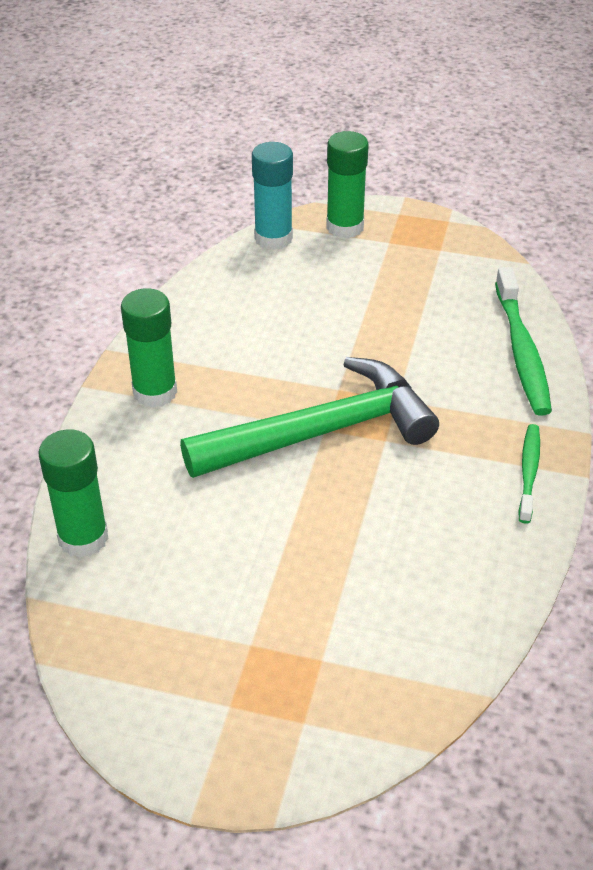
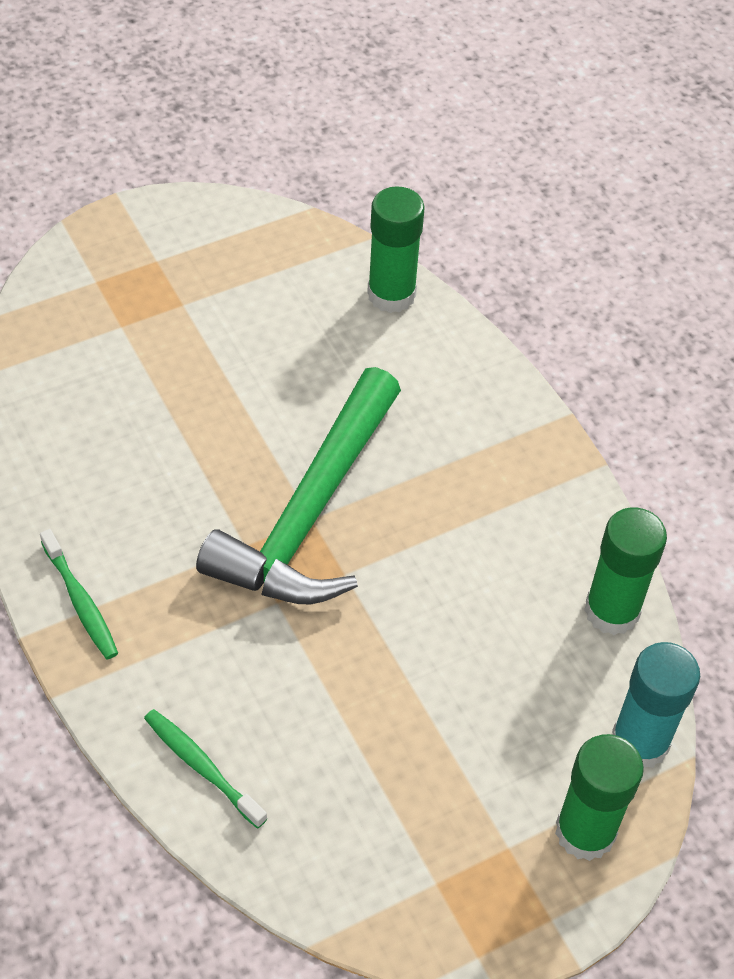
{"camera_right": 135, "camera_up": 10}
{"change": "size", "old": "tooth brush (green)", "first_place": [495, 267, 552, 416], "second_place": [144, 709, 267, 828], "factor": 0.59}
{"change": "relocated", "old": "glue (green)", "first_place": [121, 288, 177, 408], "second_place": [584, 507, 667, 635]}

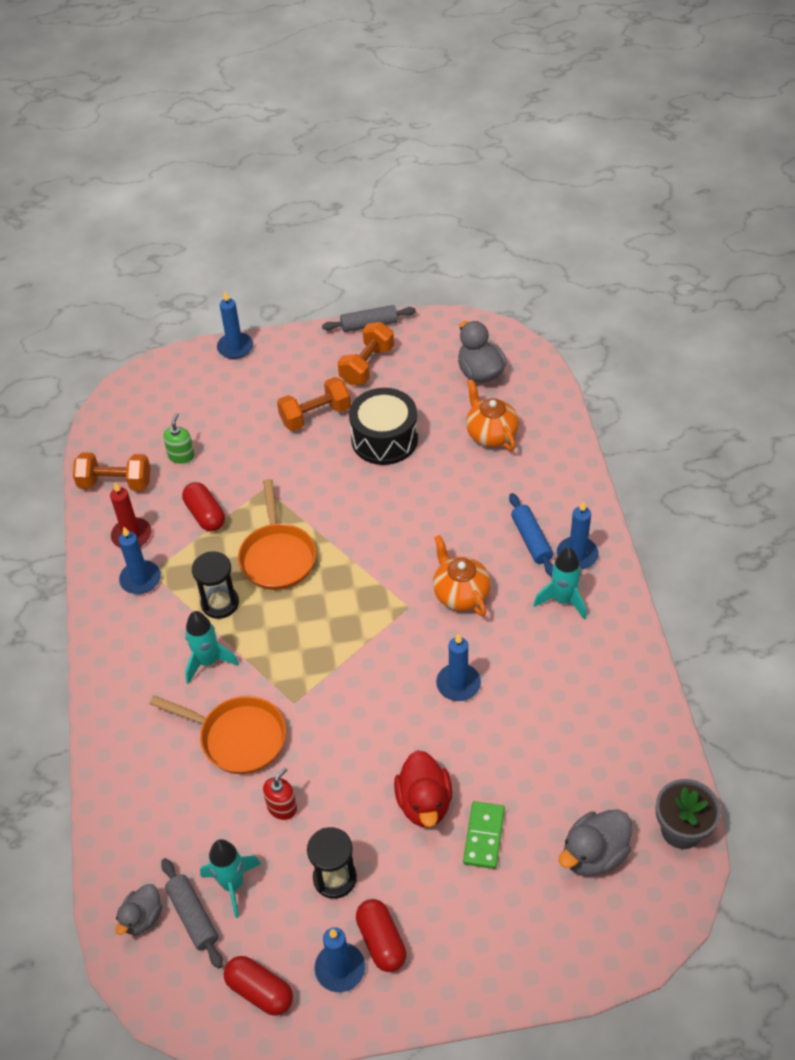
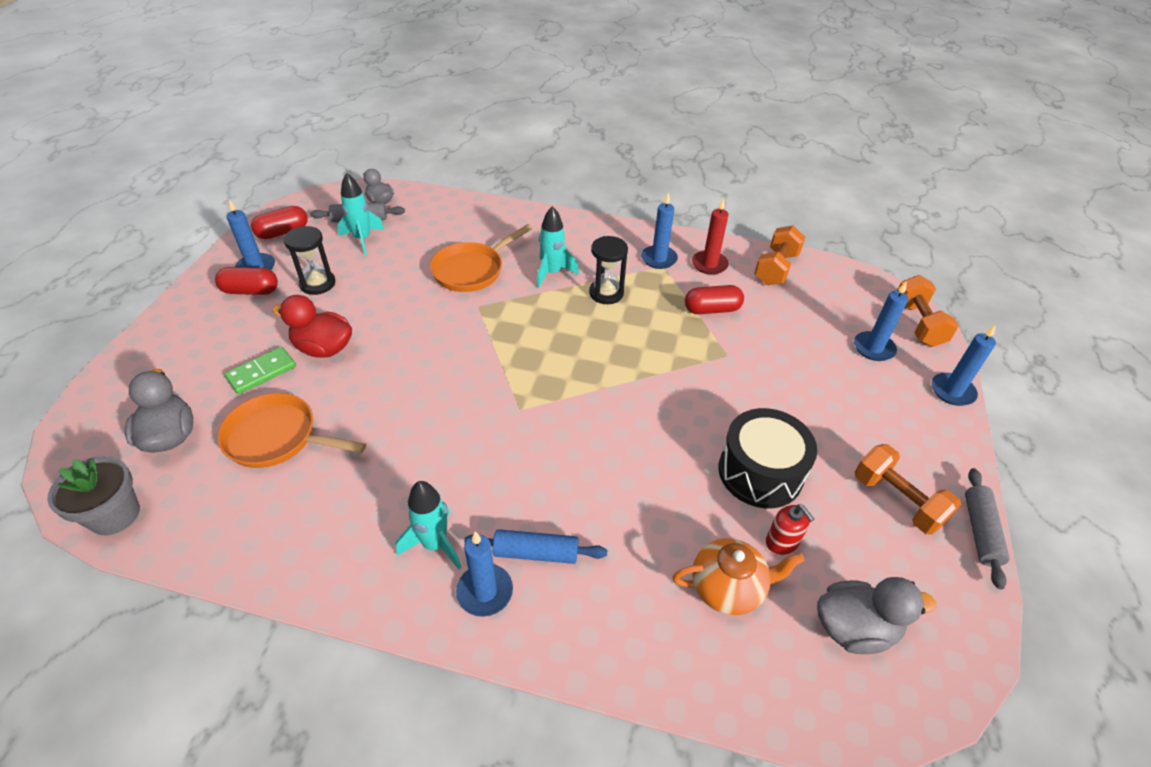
{"camera_right": 110, "camera_up": -5}
{"change": "relocated", "old": "hand weight (orange)", "first_place": [277, 377, 351, 431], "second_place": [897, 275, 959, 347]}
{"change": "missing", "old": "soap dispenser (green)", "first_place": [163, 413, 195, 464]}
{"change": "relocated", "old": "pan (orange)", "first_place": [238, 479, 316, 590], "second_place": [218, 393, 366, 468]}
{"change": "missing", "old": "teapot (orange)", "first_place": [433, 535, 491, 617]}
{"change": "relocated", "old": "pillar candle (cobalt)", "first_place": [436, 633, 481, 701], "second_place": [854, 281, 908, 361]}
{"change": "relocated", "old": "soap dispenser (red)", "first_place": [263, 767, 297, 820], "second_place": [766, 504, 814, 555]}
{"change": "spun", "old": "domino tile (green)", "first_place": [463, 801, 505, 869], "second_place": [224, 347, 296, 394], "degrees": -75}

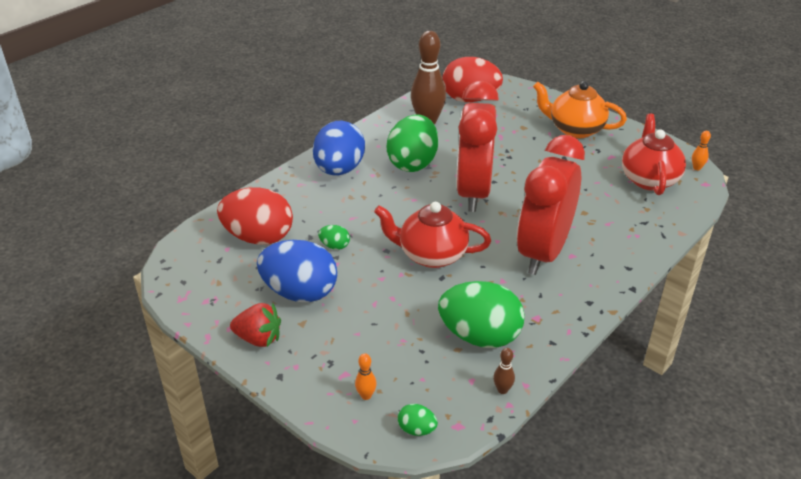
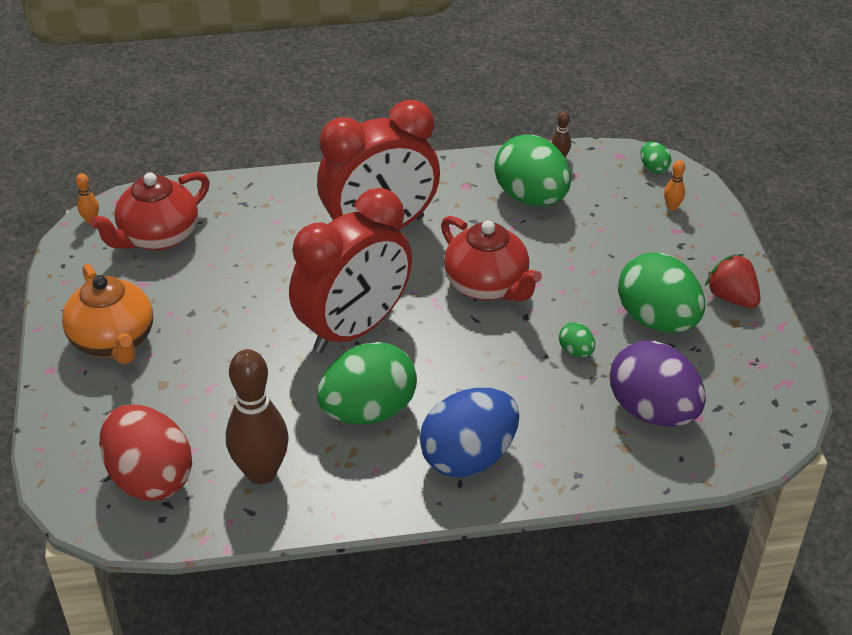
{"camera_right": -140, "camera_up": 5}
{"change": "colour", "old": "egg shape (red)", "new": "egg shape (violet)", "first_place": [217, 187, 293, 245], "second_place": [610, 341, 706, 427]}
{"change": "colour", "old": "egg shape (cobalt)", "new": "egg shape (green)", "first_place": [257, 240, 338, 302], "second_place": [618, 253, 705, 333]}

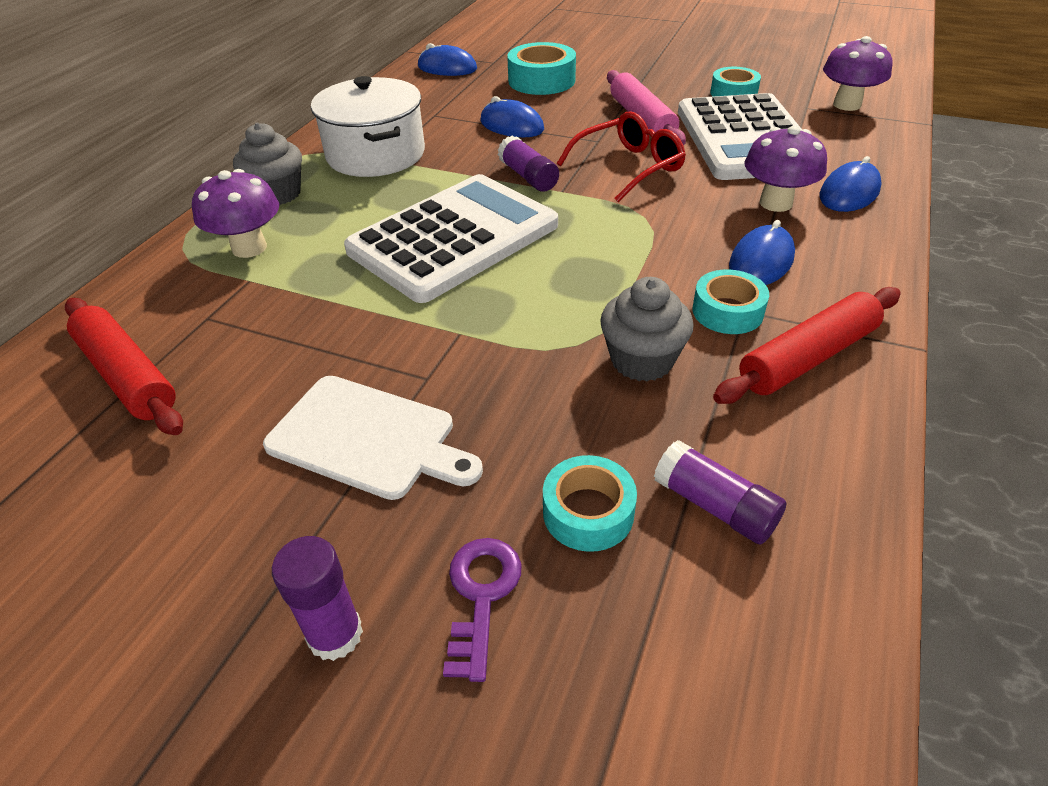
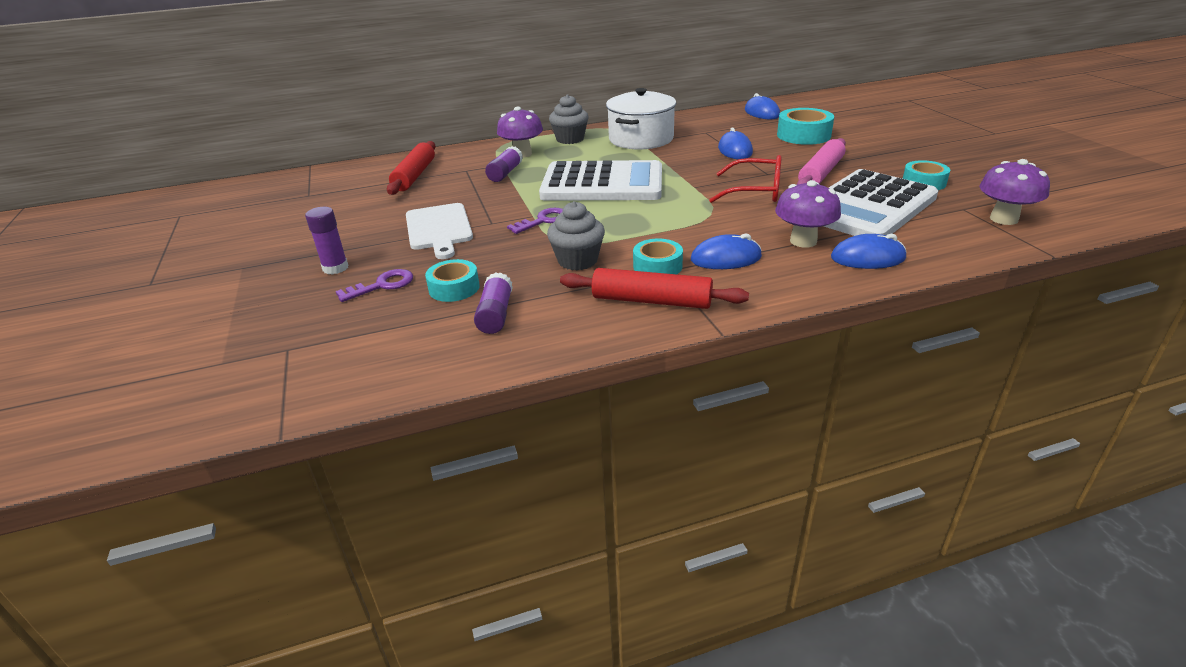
{"camera_right": 50, "camera_up": -10}
{"change": "relocated", "old": "glue (violet)", "first_place": [498, 135, 559, 192], "second_place": [485, 146, 523, 182]}
{"change": "appeared", "new": "door key (violet)", "second_place": [507, 208, 563, 234]}

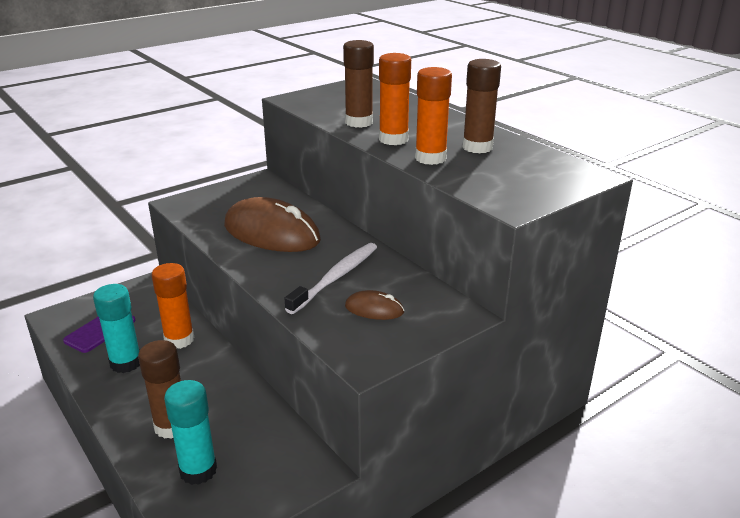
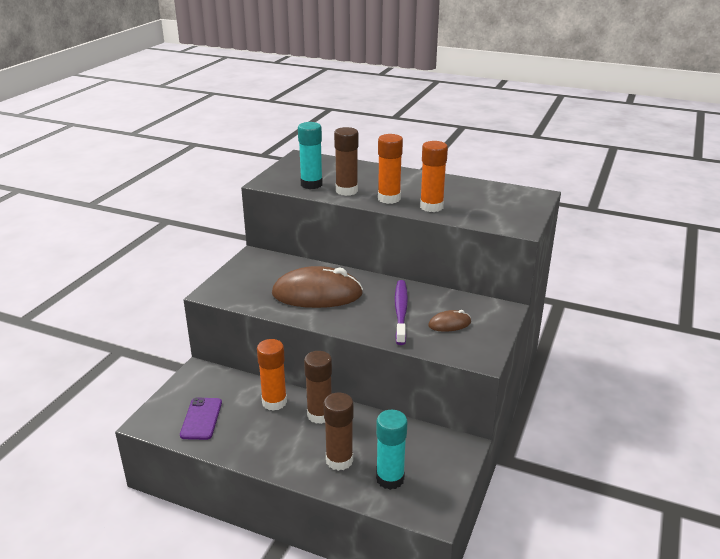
{"camera_right": -30, "camera_up": 0}
{"change": "relocated", "old": "glue (dark brown)", "first_place": [462, 59, 501, 153], "second_place": [304, 351, 332, 424]}
{"change": "colour", "old": "tooth brush (white)", "new": "tooth brush (violet)", "first_place": [284, 243, 377, 314], "second_place": [395, 280, 408, 345]}
{"change": "relocated", "old": "glue (teal)", "first_place": [93, 284, 140, 373], "second_place": [298, 122, 323, 189]}

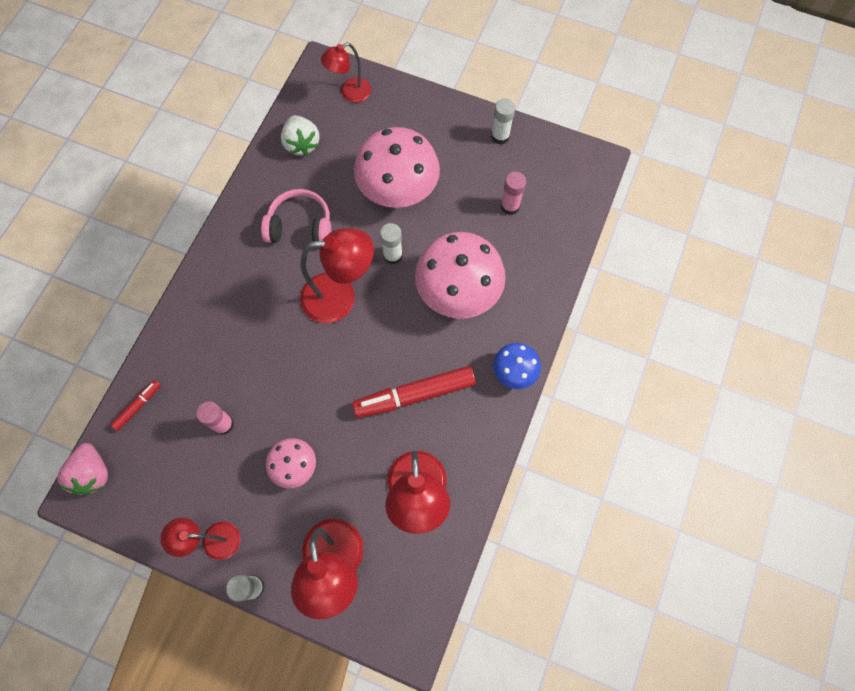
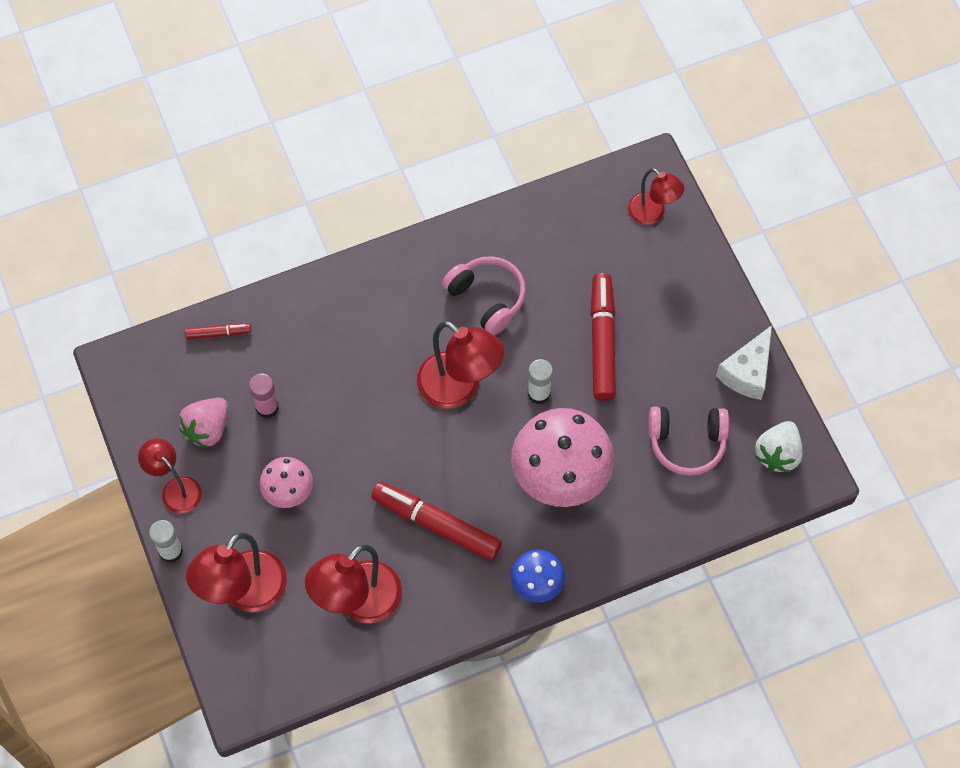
{"camera_right": 45, "camera_up": -5}
{"change": "spun", "old": "reading lamp (red)", "first_place": [321, 43, 371, 103], "second_place": [628, 168, 685, 225], "degrees": -150}
{"change": "exchanged", "old": "glue (white)", "new": "piece of cheese (white)", "first_place": [491, 99, 515, 144], "second_place": [716, 325, 772, 400]}
{"change": "relocated", "old": "berry (white)", "first_place": [281, 115, 320, 156], "second_place": [755, 421, 803, 473]}
{"change": "exchanged", "old": "toadstool (rosy)", "new": "marker (red)", "first_place": [354, 127, 440, 208], "second_place": [590, 273, 616, 401]}
{"change": "exchanged", "old": "glue (rosy)", "new": "over-ear headphones (rosy)", "first_place": [501, 172, 526, 215], "second_place": [648, 407, 729, 476]}
{"change": "relocated", "old": "berry (rosy)", "first_place": [57, 443, 108, 495], "second_place": [179, 398, 228, 448]}

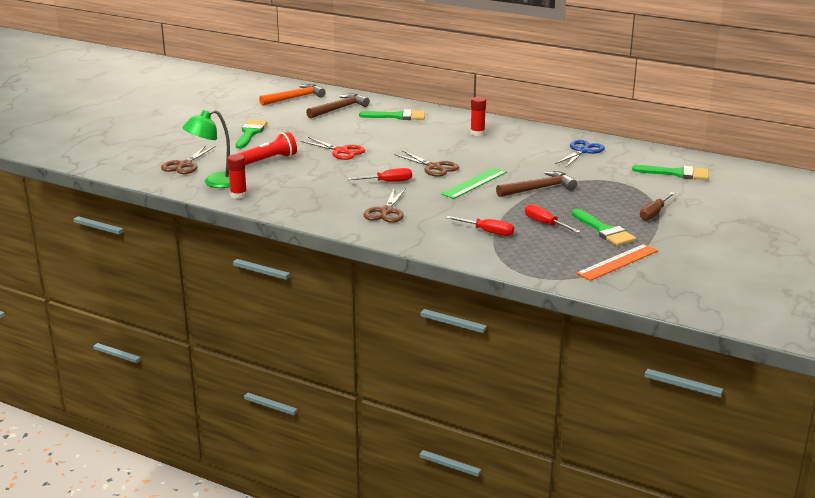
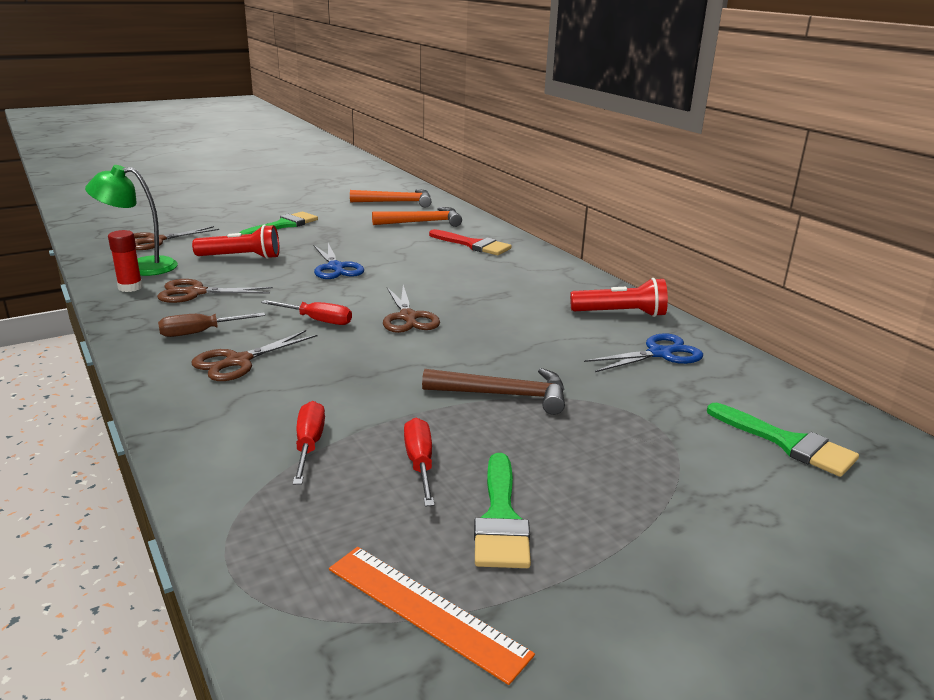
{"camera_right": 30, "camera_up": 0}
{"change": "colour", "old": "claw hammer (dark brown)", "new": "claw hammer (orange)", "first_place": [306, 94, 370, 118], "second_place": [372, 207, 462, 227]}
{"change": "missing", "old": "glue (red)", "first_place": [470, 97, 486, 136]}
{"change": "colour", "old": "paintbrush (green)", "new": "paintbrush (red)", "first_place": [359, 109, 425, 120], "second_place": [429, 229, 512, 255]}
{"change": "colour", "old": "shears (red)", "new": "shears (cobalt)", "first_place": [301, 137, 366, 160], "second_place": [314, 243, 364, 279]}
{"change": "missing", "old": "measuring stick (green)", "first_place": [441, 168, 507, 199]}
{"change": "relocated", "old": "hand screwdriver (dark brown)", "first_place": [640, 192, 675, 221], "second_place": [158, 313, 265, 337]}
{"change": "spun", "old": "hand screwdriver (red)", "first_place": [446, 216, 514, 236], "second_place": [293, 401, 325, 485], "degrees": -150}
{"change": "spun", "old": "measuring stick (orange)", "first_place": [576, 244, 658, 281], "second_place": [329, 547, 535, 685], "degrees": 45}
{"change": "appeared", "new": "torch (red)", "second_place": [570, 278, 668, 317]}
{"change": "appeared", "new": "shears (dark brown)", "second_place": [157, 279, 273, 303]}

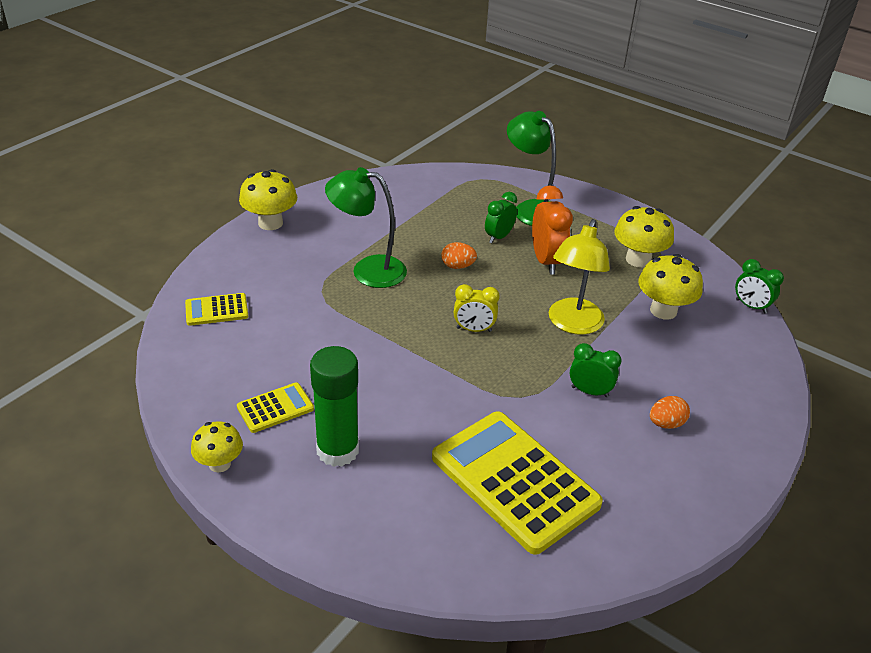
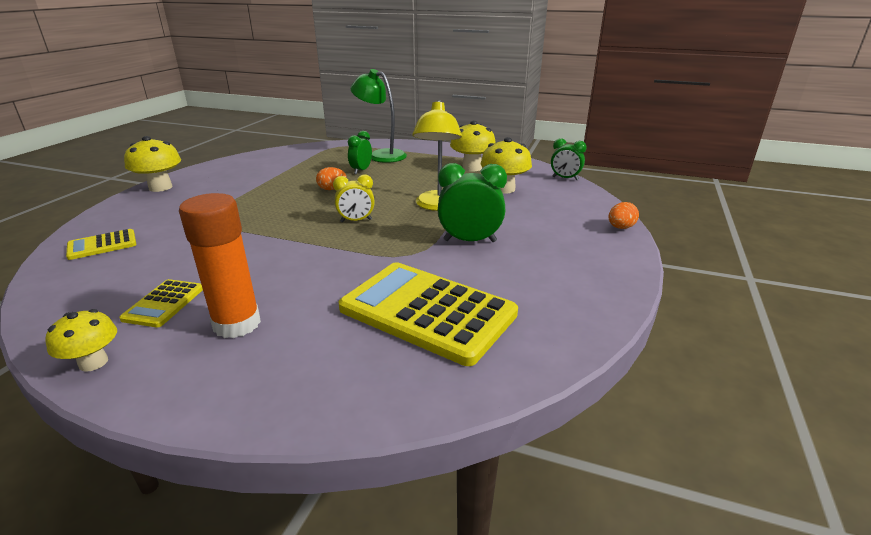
{"camera_right": -15, "camera_up": -10}
{"change": "missing", "old": "reading lamp (green)", "first_place": [325, 167, 407, 288]}
{"change": "missing", "old": "clock (orange)", "first_place": [532, 185, 573, 275]}
{"change": "size", "old": "clock (green)", "first_place": [570, 343, 622, 397], "second_place": [438, 163, 507, 242], "factor": 1.56}
{"change": "colour", "old": "glue (green)", "new": "glue (orange)", "first_place": [310, 346, 359, 467], "second_place": [179, 193, 261, 338]}
{"change": "spun", "old": "calculator (golden)", "first_place": [237, 382, 314, 433], "second_place": [119, 279, 203, 327], "degrees": 150}
{"change": "relocated", "old": "egg shape (orange)", "first_place": [650, 396, 690, 429], "second_place": [609, 202, 639, 229]}

